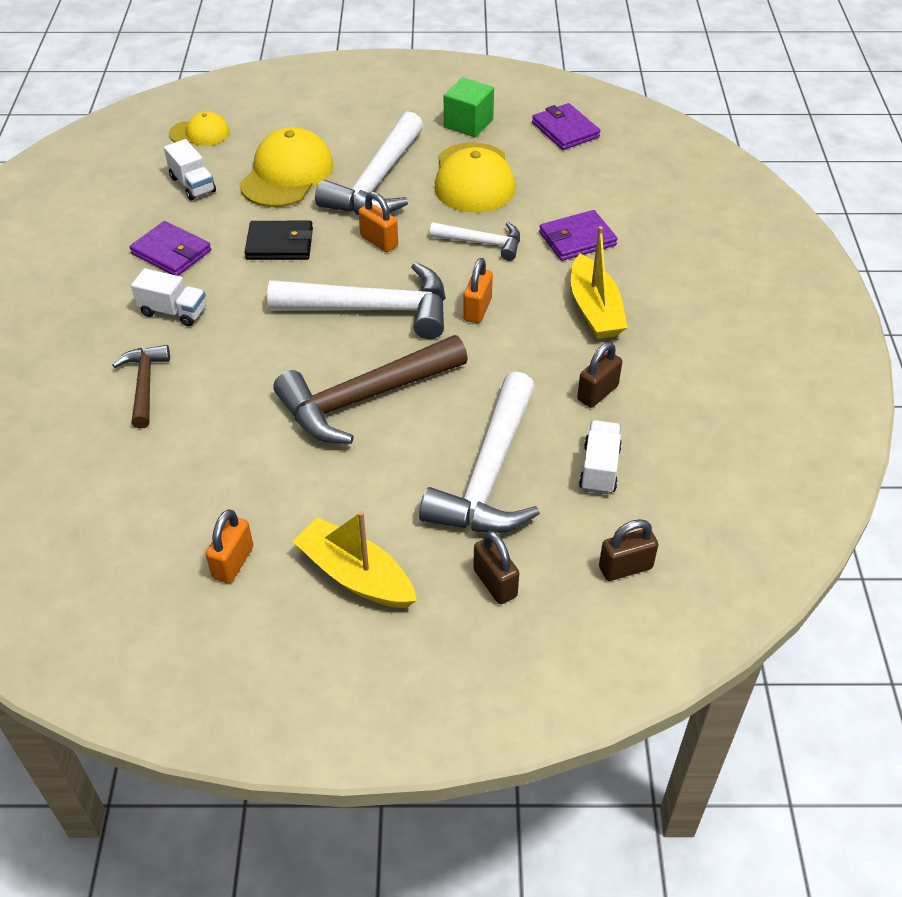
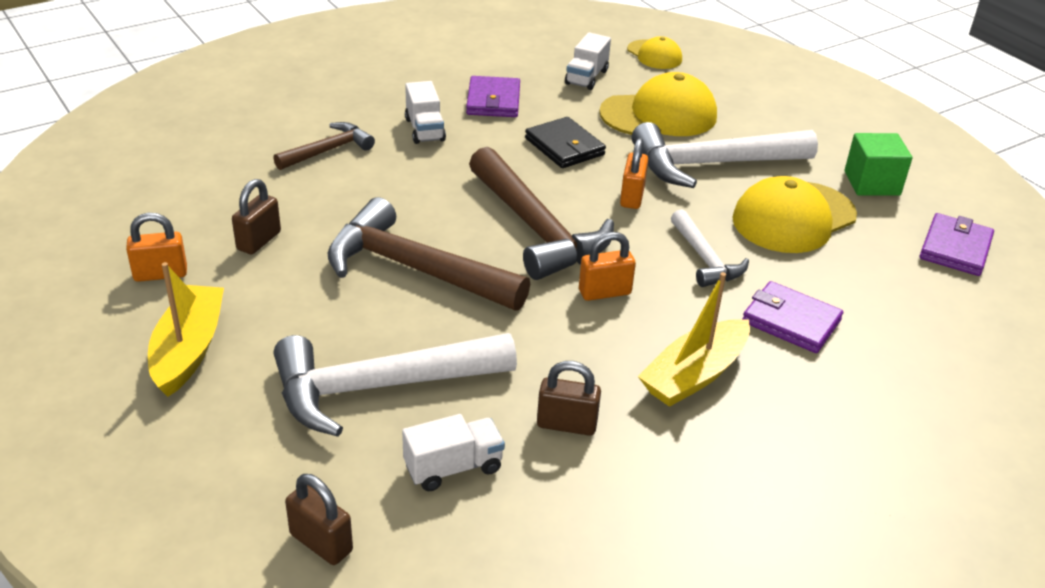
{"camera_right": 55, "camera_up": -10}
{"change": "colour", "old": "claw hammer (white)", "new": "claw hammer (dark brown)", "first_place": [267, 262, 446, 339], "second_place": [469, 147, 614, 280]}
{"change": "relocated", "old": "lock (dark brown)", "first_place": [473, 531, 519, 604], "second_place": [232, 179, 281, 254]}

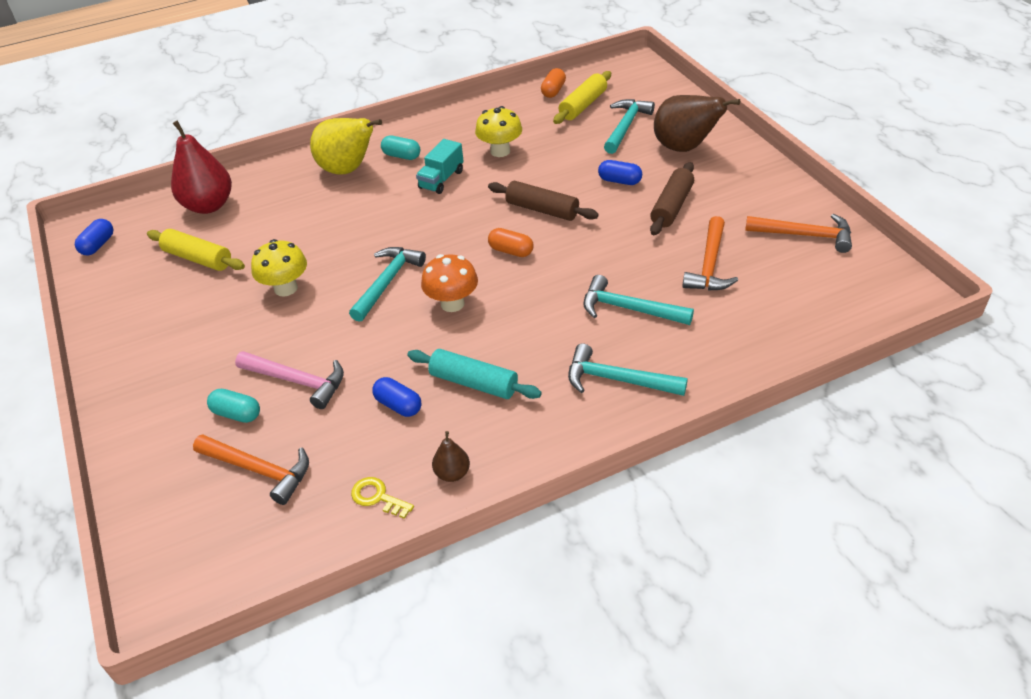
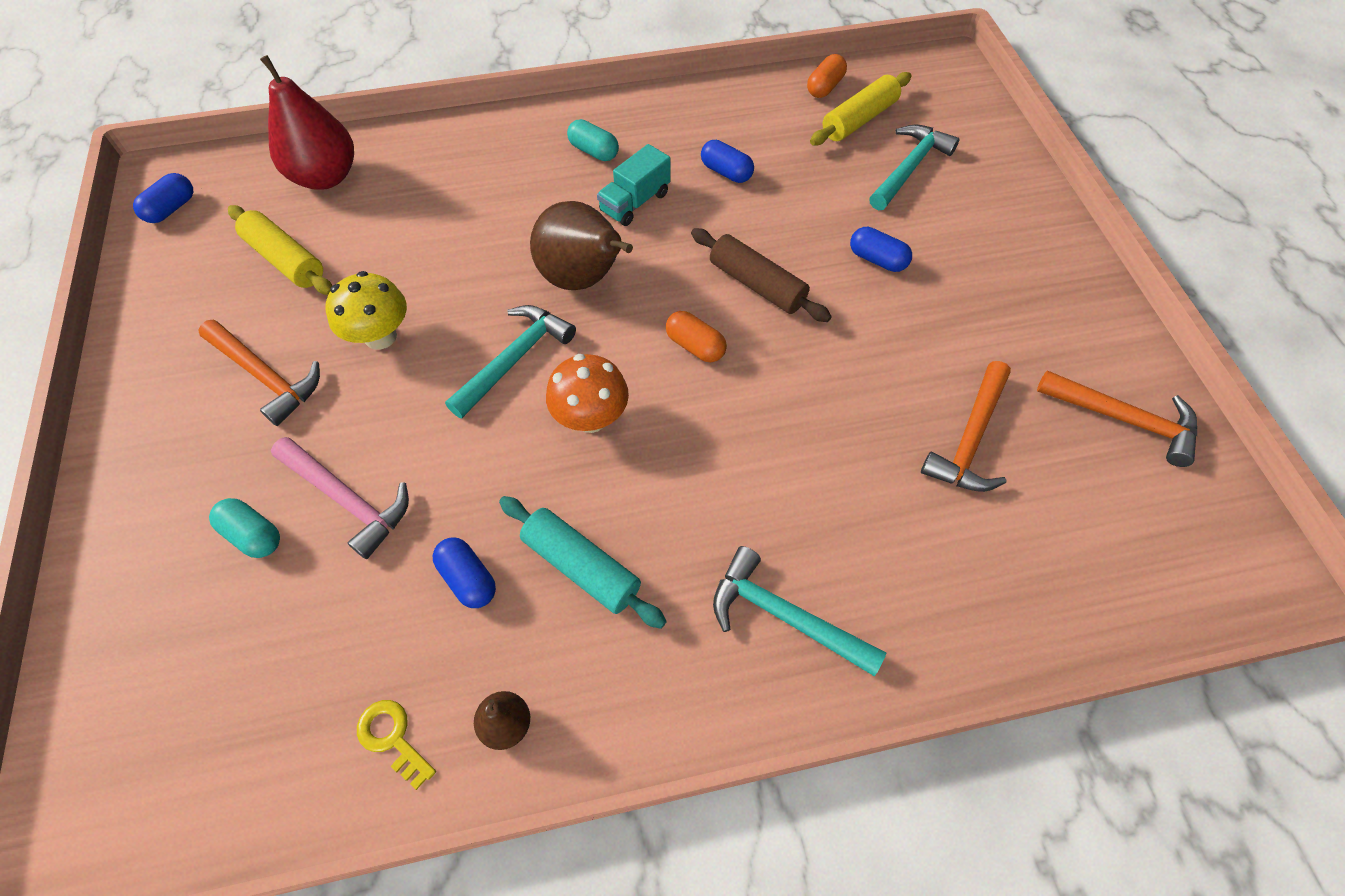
{"camera_right": 10, "camera_up": 15}
{"change": "relocated", "old": "pear (dark brown)", "first_place": [654, 95, 740, 152], "second_place": [530, 201, 633, 290]}
{"change": "exchanged", "old": "toadstool (golden)", "new": "pill shape (cobalt)", "first_place": [475, 106, 522, 157], "second_place": [701, 140, 754, 183]}
{"change": "missing", "old": "pear (golden)", "first_place": [310, 118, 382, 174]}
{"change": "missing", "old": "dough roller (dark brown)", "first_place": [650, 162, 694, 235]}
{"change": "missing", "old": "claw hammer (teal)", "first_place": [583, 275, 694, 325]}
{"change": "relocated", "old": "claw hammer (orange)", "first_place": [193, 434, 309, 505], "second_place": [198, 320, 320, 426]}

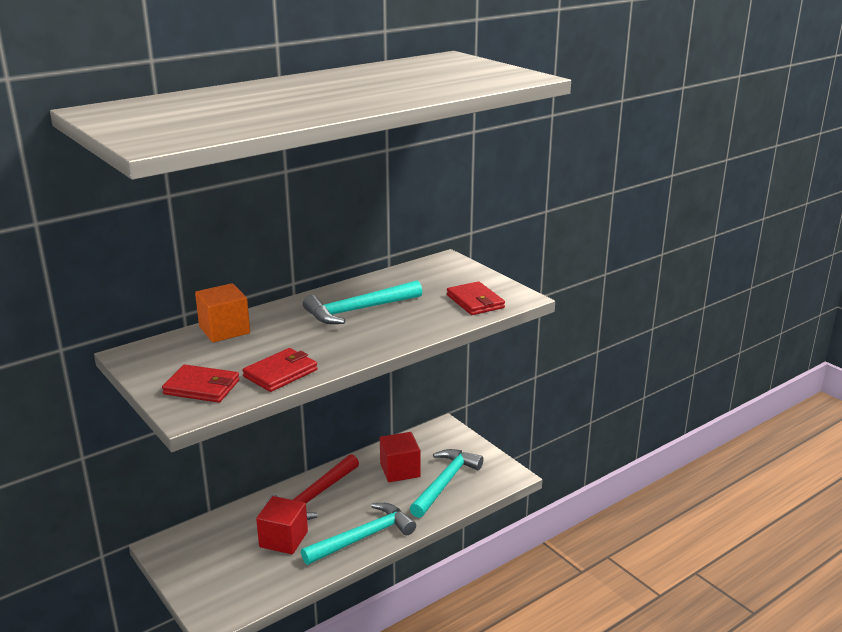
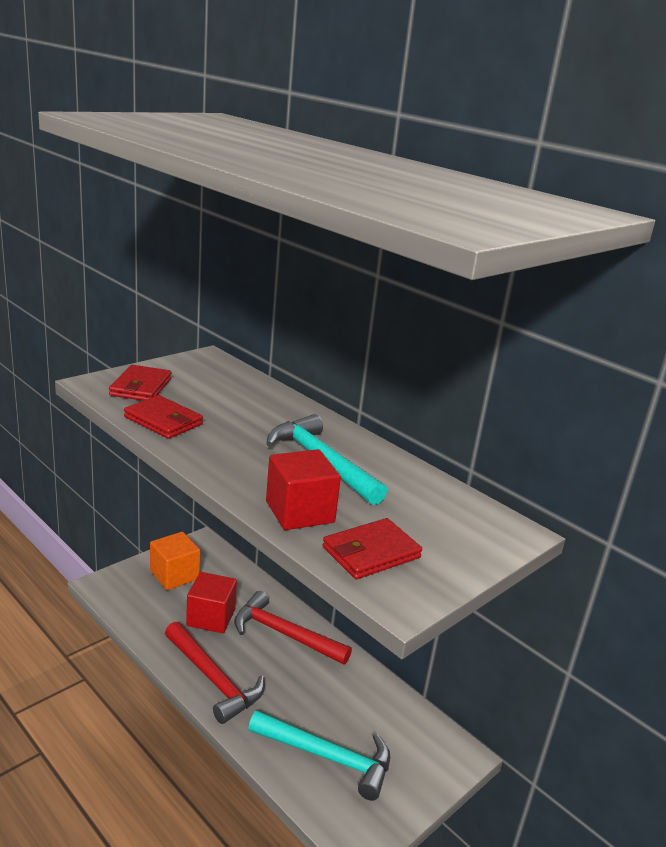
{"camera_right": 80, "camera_up": 0}
{"change": "relocated", "old": "block (orange)", "first_place": [195, 283, 250, 342], "second_place": [150, 532, 200, 590]}
{"change": "relocated", "old": "block (red)", "first_place": [380, 432, 421, 482], "second_place": [266, 449, 341, 530]}
{"change": "colour", "old": "claw hammer (teal)", "new": "claw hammer (red)", "first_place": [301, 503, 416, 565], "second_place": [165, 622, 265, 724]}

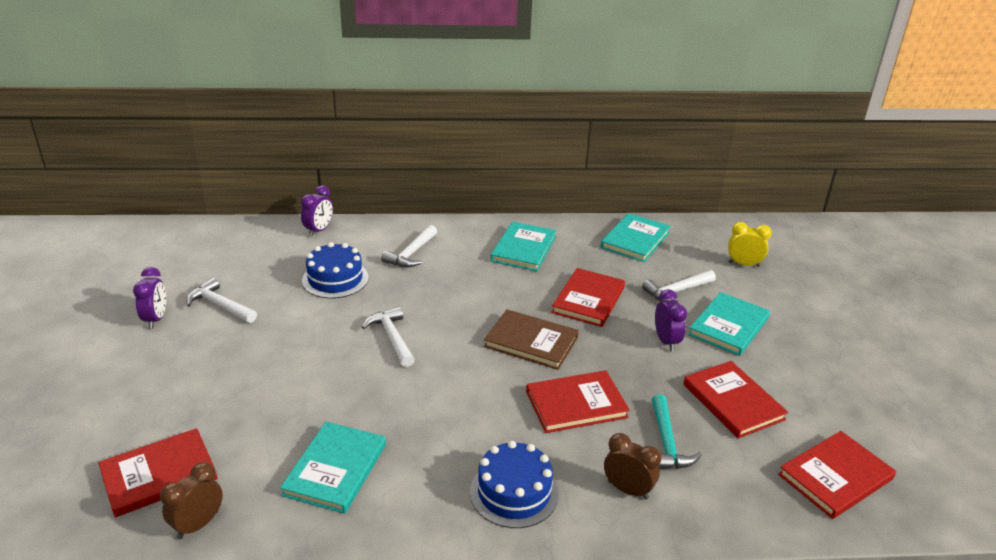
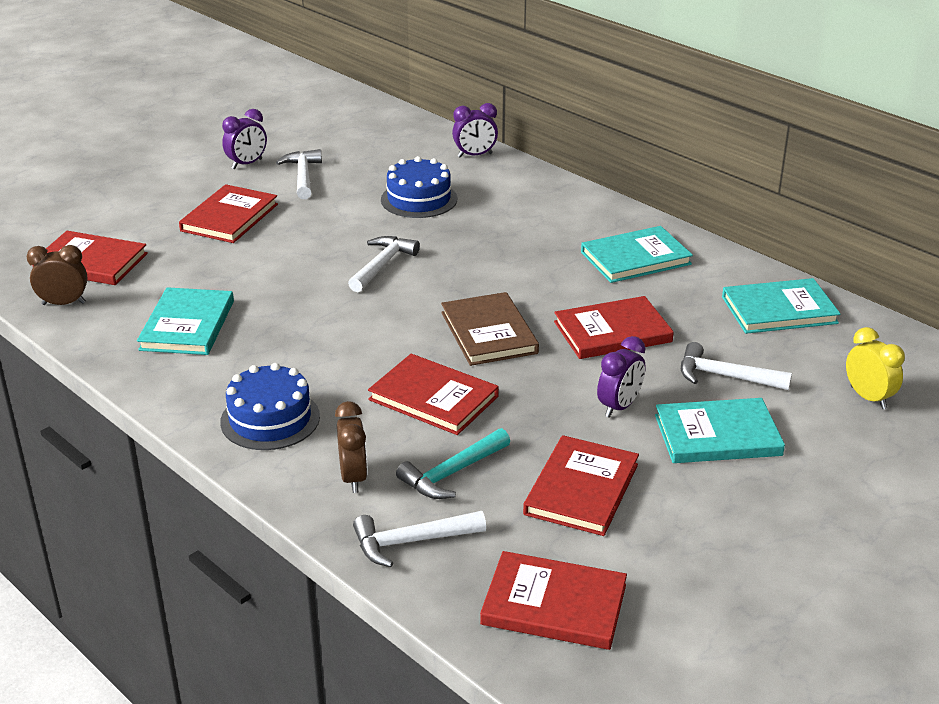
{"camera_right": 50, "camera_up": 0}
{"change": "relocated", "old": "claw hammer (white)", "first_place": [381, 225, 437, 267], "second_place": [353, 511, 486, 567]}
{"change": "spun", "old": "hardcover (teal)", "first_place": [280, 422, 386, 514], "second_place": [137, 287, 234, 355], "degrees": -60}
{"change": "appeared", "new": "hardcover (red)", "second_place": [179, 184, 278, 243]}

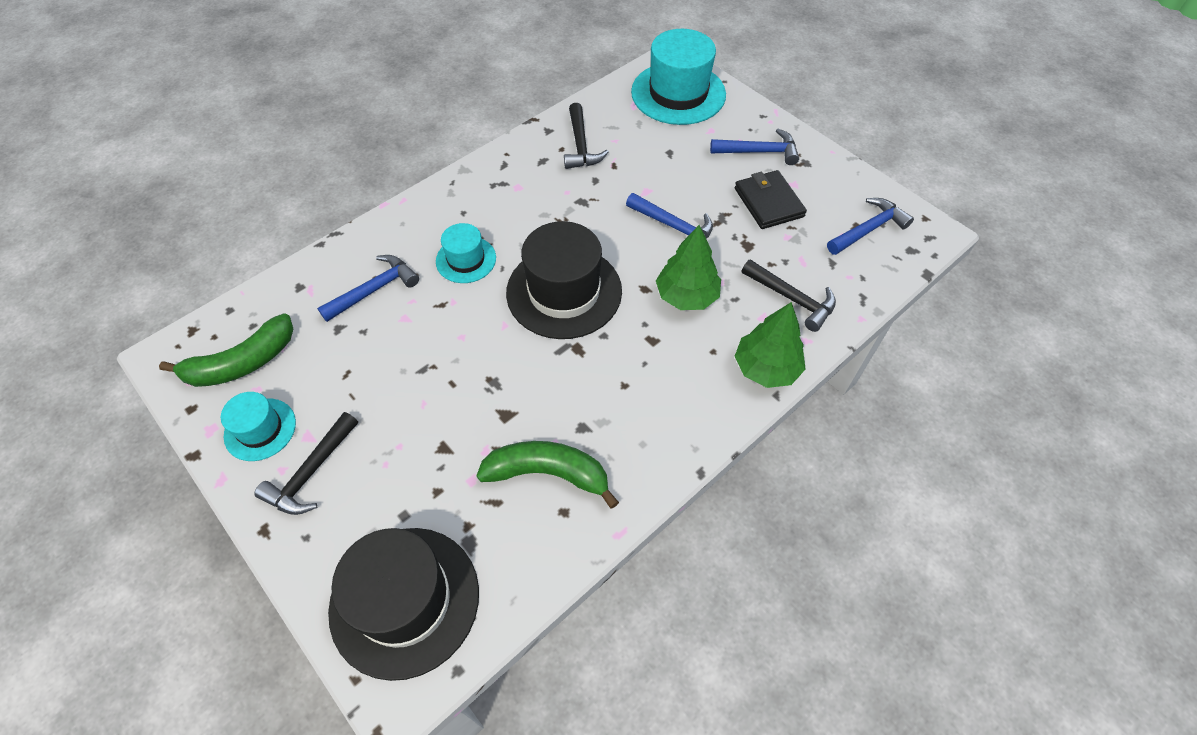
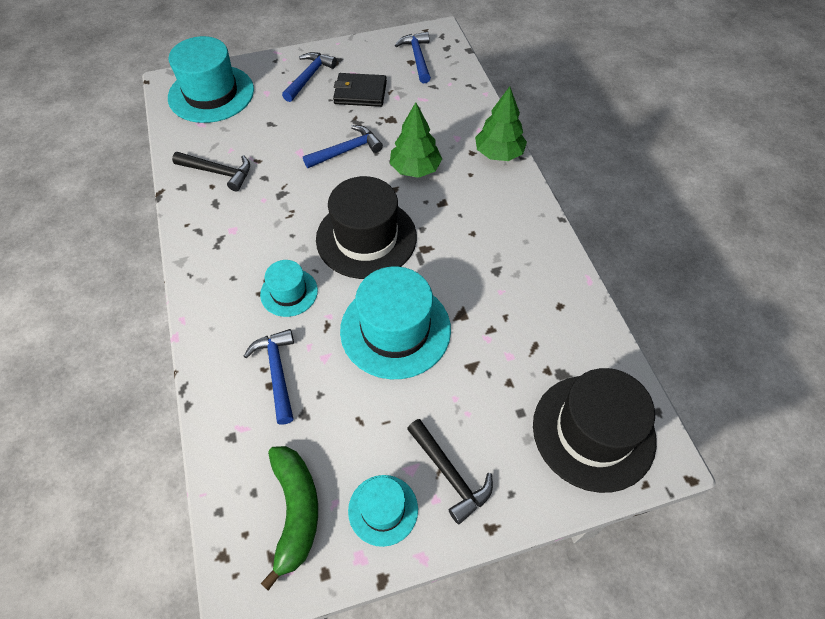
{"camera_right": -65, "camera_up": 0}
{"change": "missing", "old": "claw hammer (jet-black)", "first_place": [742, 259, 836, 332]}
{"change": "missing", "old": "banana (green)", "first_place": [476, 441, 619, 509]}
{"change": "appeared", "new": "hat (teal)", "second_place": [340, 266, 451, 379]}

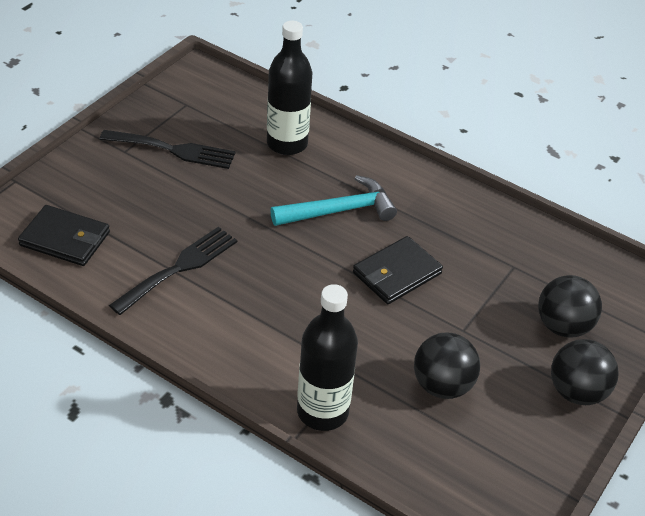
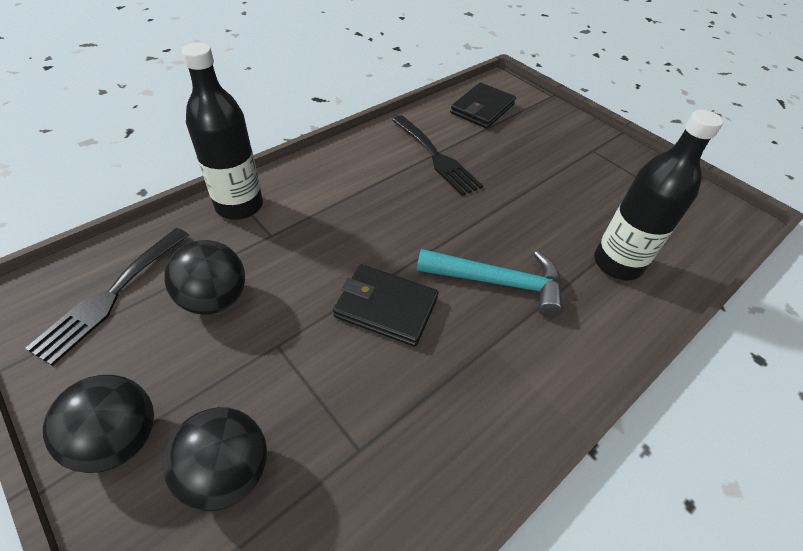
{"camera_right": 105, "camera_up": 5}
{"change": "relocated", "old": "dinner fork (jet-black)", "first_place": [99, 130, 236, 169], "second_place": [25, 228, 189, 366]}
{"change": "spun", "old": "claw hammer (teal)", "first_place": [270, 175, 397, 226], "second_place": [417, 249, 563, 317], "degrees": -75}
{"change": "spun", "old": "billfold (jet-black)", "first_place": [353, 236, 443, 304], "second_place": [333, 264, 438, 347], "degrees": -45}

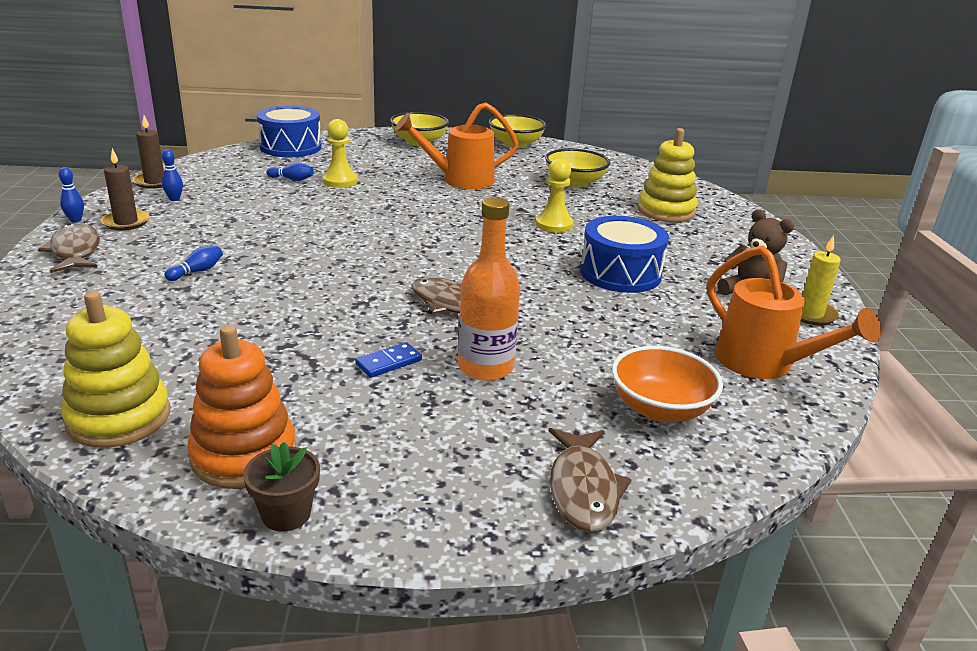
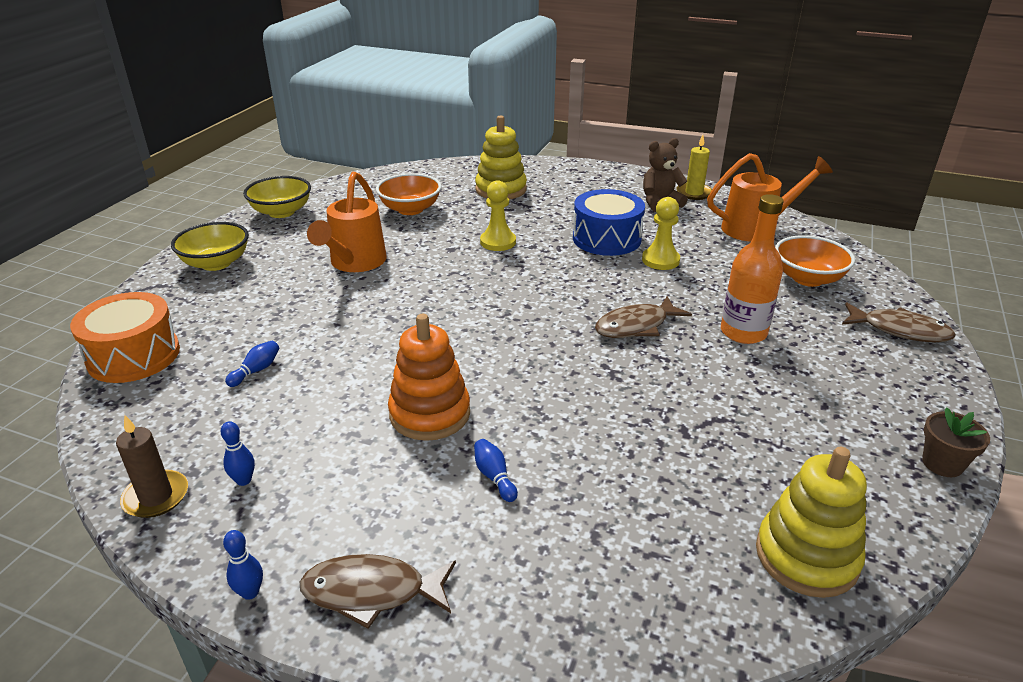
{"camera_right": -65, "camera_up": 5}
{"change": "colour", "old": "toy drum (cobalt)", "new": "toy drum (orange)", "first_place": [257, 106, 322, 157], "second_place": [70, 292, 180, 383]}
{"change": "relocated", "old": "pawn (golden)", "first_place": [322, 119, 358, 188], "second_place": [642, 197, 680, 270]}
{"change": "missing", "old": "pillar candle (dark brown)", "first_place": [101, 148, 150, 230]}
{"change": "colour", "old": "serving bowl (golden)", "new": "serving bowl (orange)", "first_place": [545, 149, 610, 188], "second_place": [376, 173, 442, 215]}
{"change": "relocated", "old": "stacking toy (orange)", "first_place": [187, 325, 296, 489], "second_place": [388, 314, 470, 441]}
{"change": "missing", "old": "domino tile (cobalt)", "first_place": [355, 342, 422, 378]}

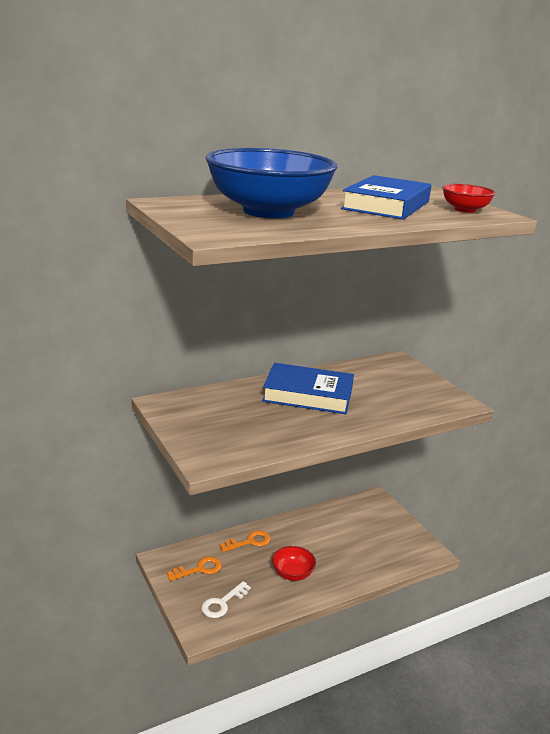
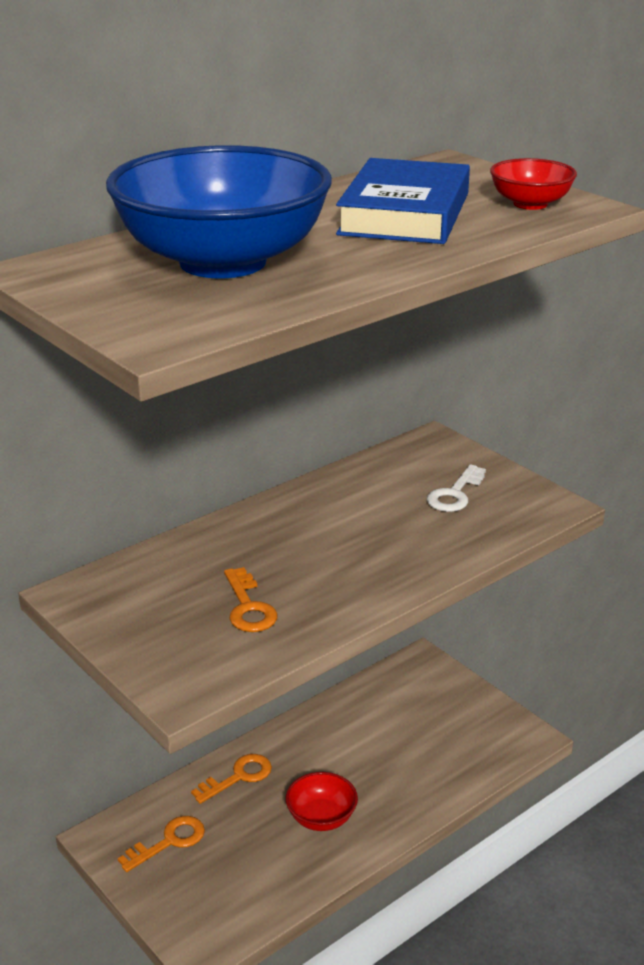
{"camera_right": -10, "camera_up": 5}
{"change": "missing", "old": "hardcover (cobalt)", "first_place": [262, 363, 354, 414]}
{"change": "relocated", "old": "door key (white)", "first_place": [201, 581, 251, 618], "second_place": [427, 464, 486, 512]}
{"change": "appeared", "new": "door key (orange)", "second_place": [224, 567, 277, 632]}

